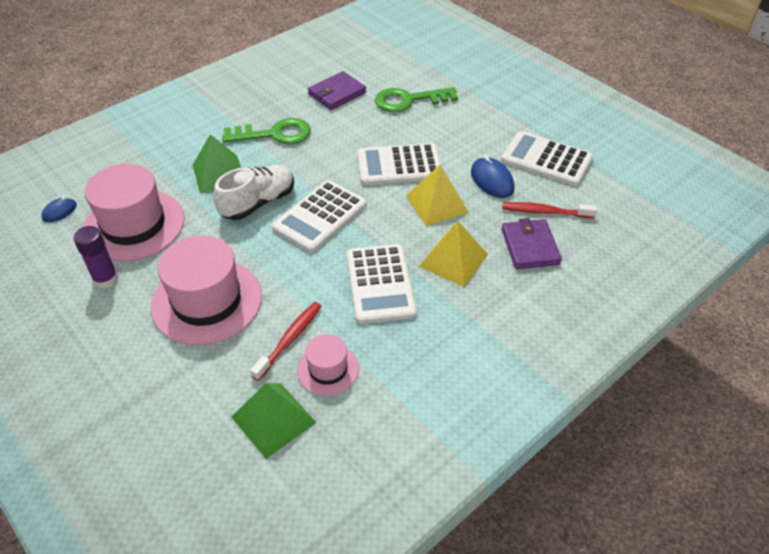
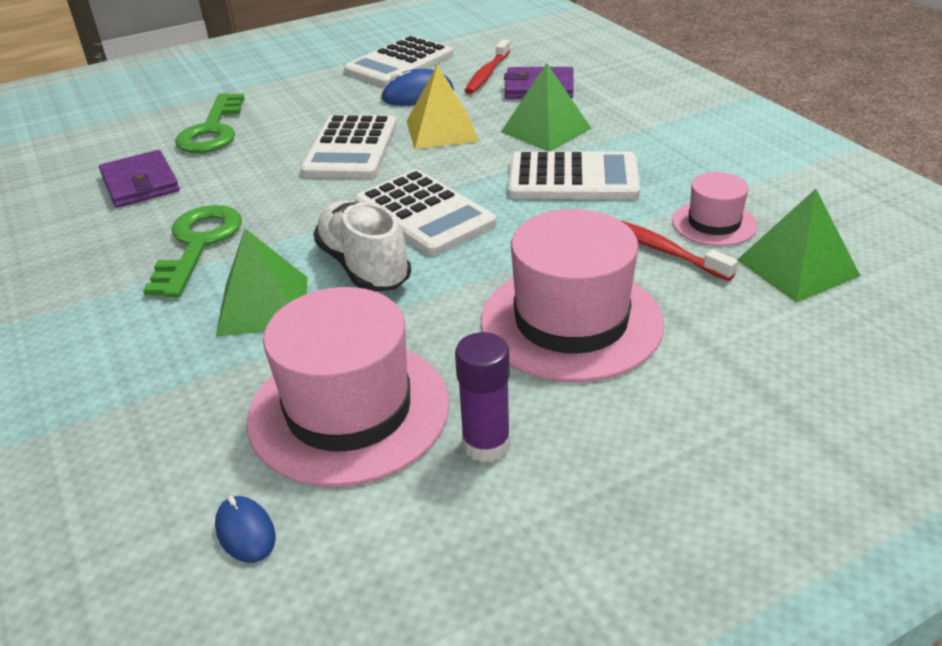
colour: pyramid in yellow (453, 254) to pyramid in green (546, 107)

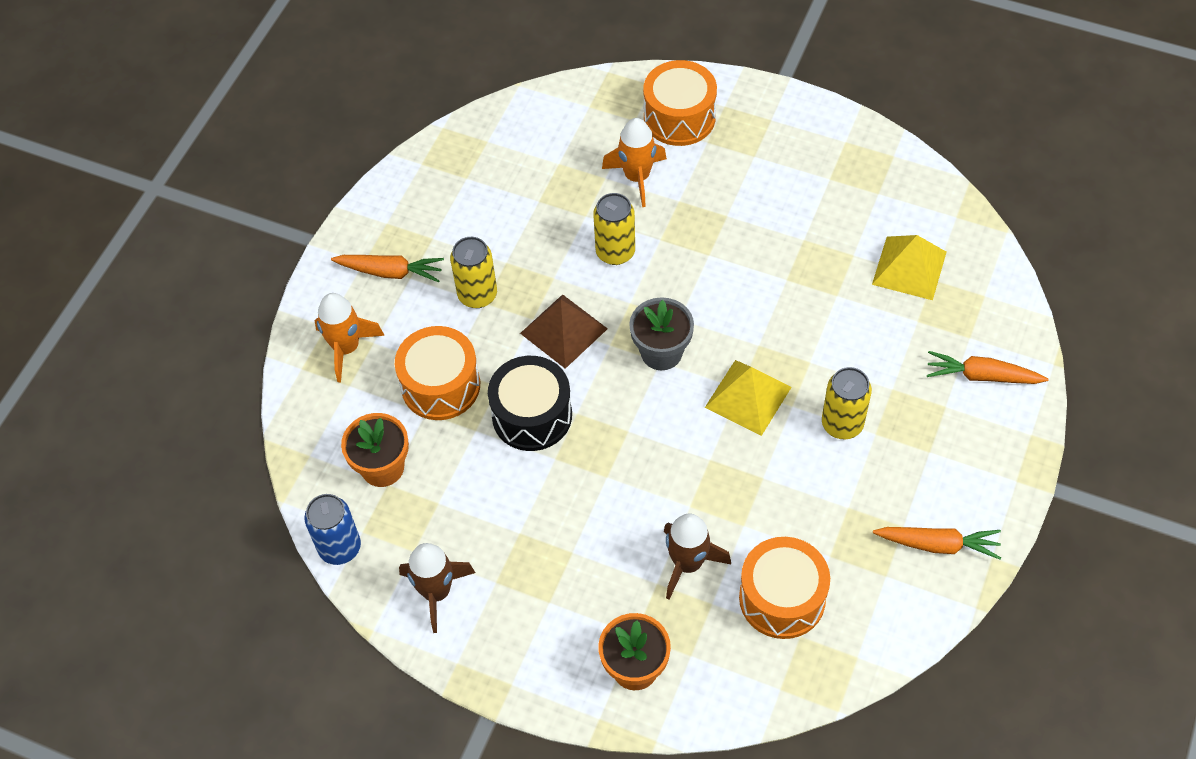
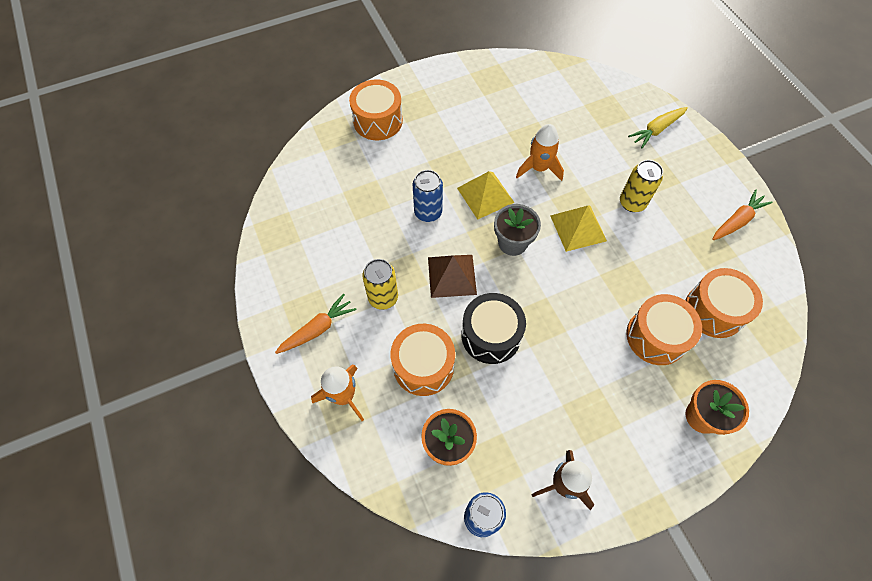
relocated: rocket in orange (634, 162) to (540, 152); pyramid in yellow (909, 267) to (486, 195)
exchanged: rocket in brown (697, 557) to drum in orange (664, 329)
colour: can in yellow (614, 229) to can in blue (427, 196); carrot in orange (988, 367) to carrot in yellow (658, 127)

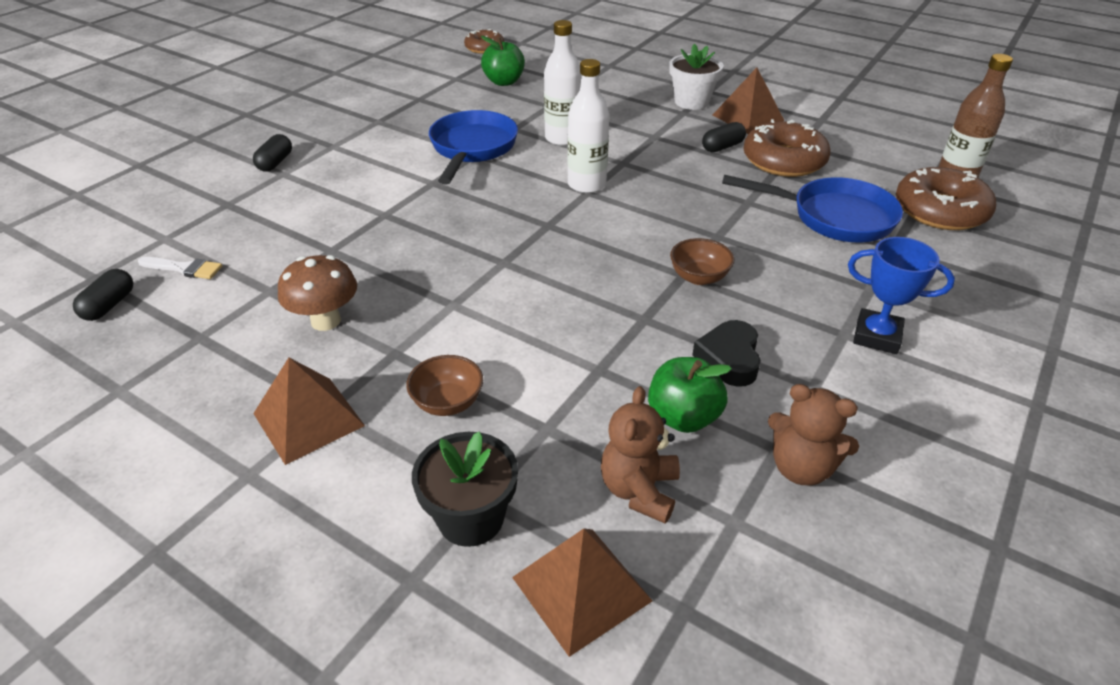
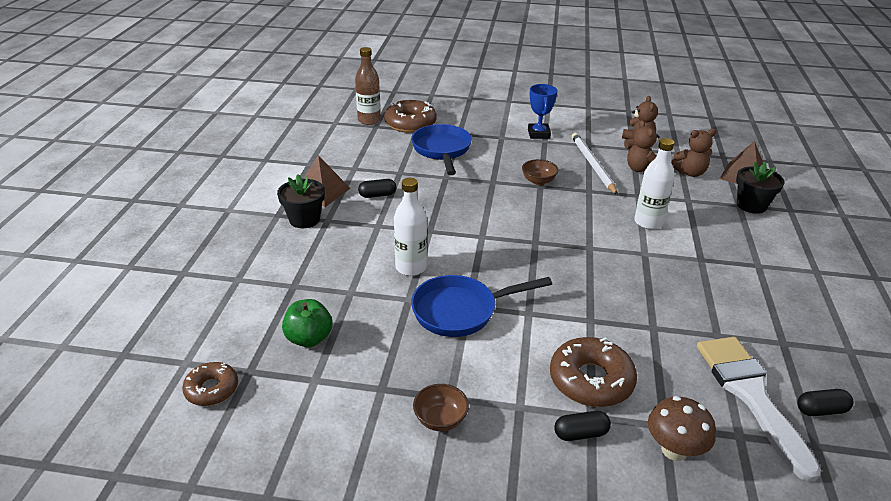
missing: pyramid in brown (309, 411)
relocated: bottle in white (588, 126) to (654, 183); donut in brown (786, 148) to (593, 372); mushroom in brown (317, 293) to (682, 428); bowl in brown (444, 385) to (441, 407)
exchanged: heart in black (726, 353) to pencil in white (595, 164); apple in green (690, 395) to teddy bear in brown (643, 146)
colour: flower pot in white (696, 77) to flower pot in black (301, 201)
spun: capsule in black (724, 137) = (377, 188) 45 degrees counterclockwise
size: brush in white (180, 268) = (759, 409) x2.36

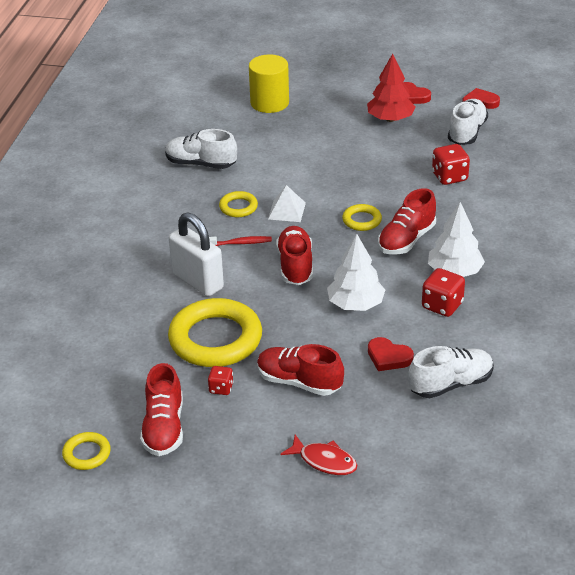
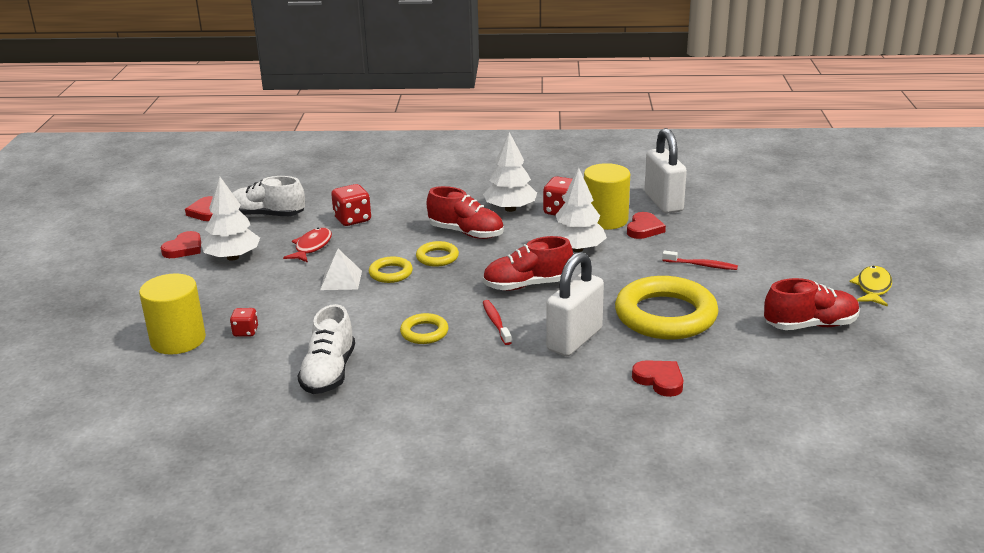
appeared: cylinder in yellow (607, 196); fish in yellow (870, 286); heart in red (657, 378)
relocated: pyramid in white (287, 203) to (341, 269); dice in red (221, 380) to (244, 322); ring in yellow (86, 451) to (391, 269); fish in red (319, 455) to (307, 245)
exchanged: shoe in red (300, 370) to toothbrush in red (700, 260); shoe in white (451, 372) to padlock in white (665, 171)
colour: tree in red (391, 88) to tree in white (230, 219)

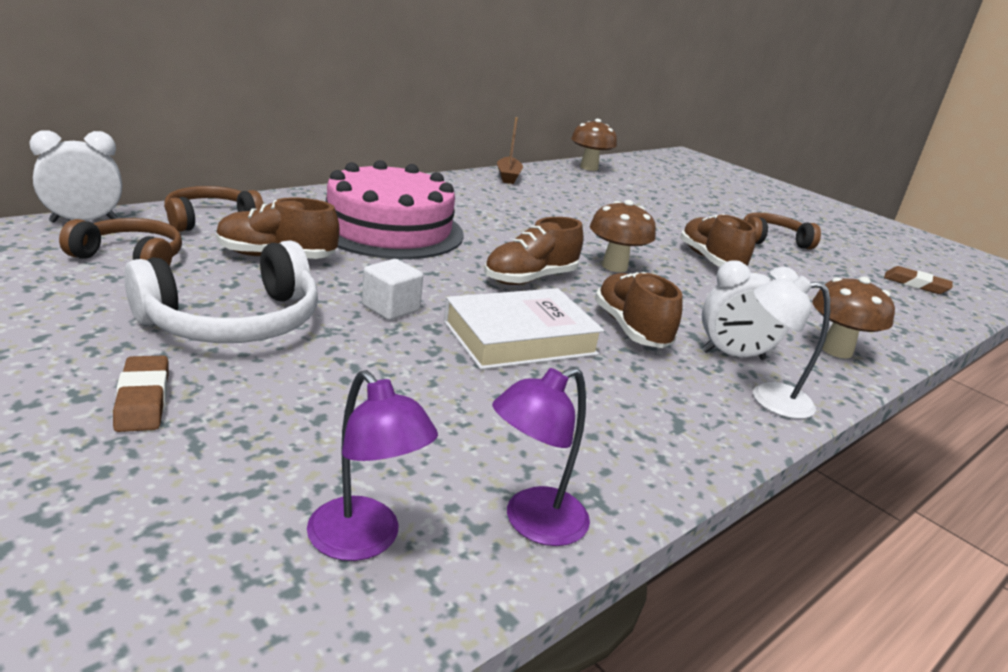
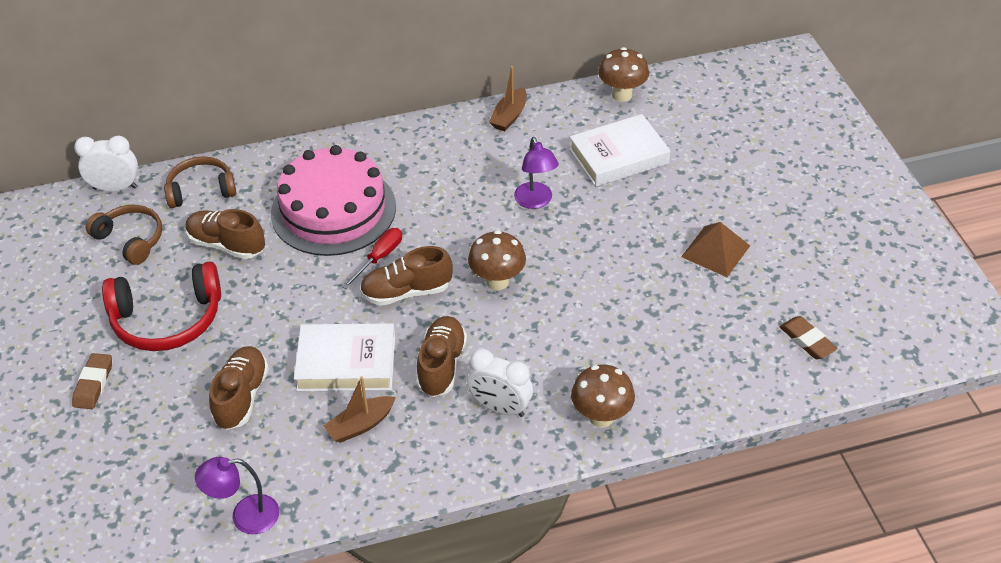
missing: cube in white (392, 289); lamp in white (791, 347)
appeared: book in white (619, 150); screwdriver in red (372, 258); boat in brown (360, 409)
relocated: shoe in brown (718, 240) to (239, 388); lamp in purple (372, 465) to (536, 173)
exchanged: headphones in brown (782, 230) to pyramid in brown (715, 249)
colour: headphones in white (221, 291) to headphones in red (161, 306)

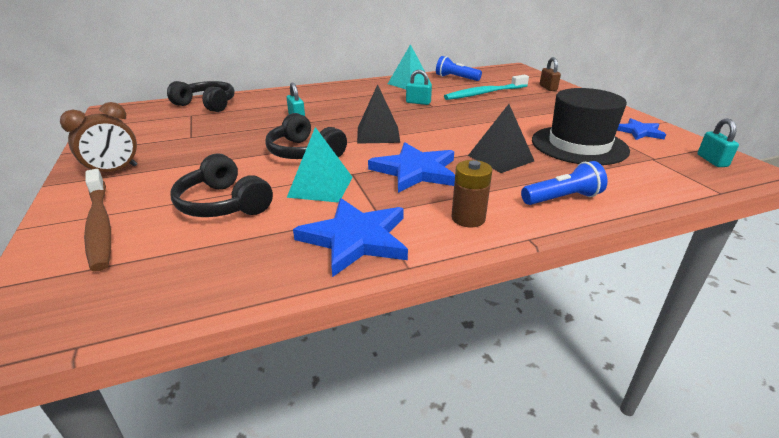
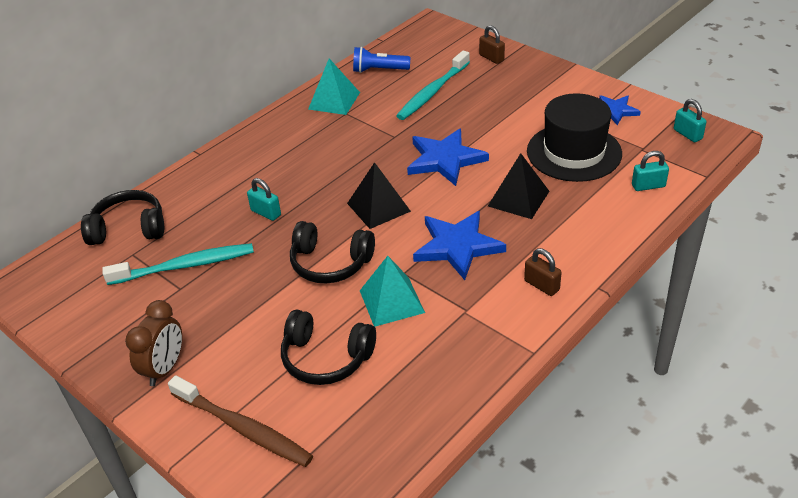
missing: flashlight in blue (564, 183)
appeared: toothbrush in turquoise (178, 264)
relocated: padlock in turquoise (419, 87) to (650, 171); star in blue (350, 237) to (448, 157)
exchanged: battery in brown (472, 193) to padlock in brown (543, 272)

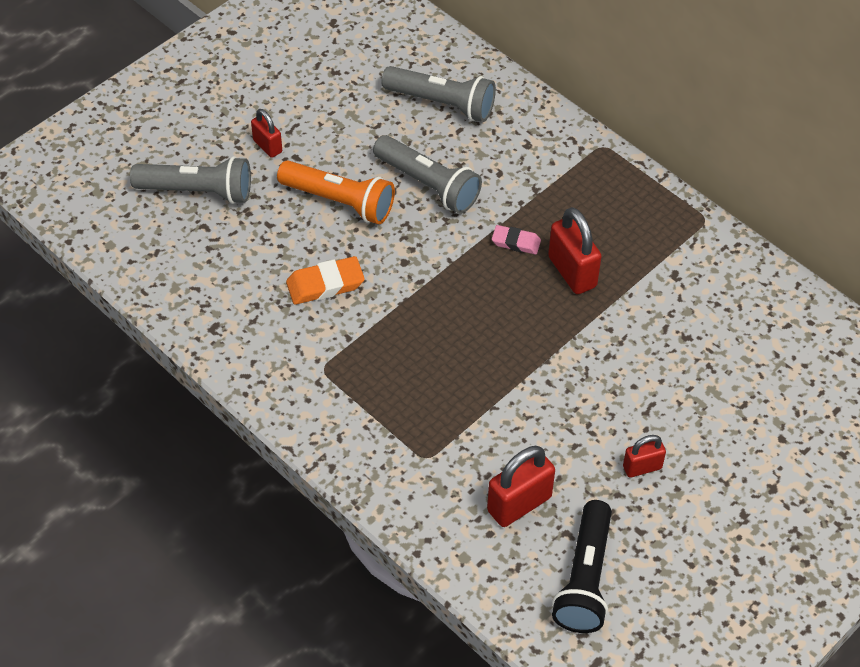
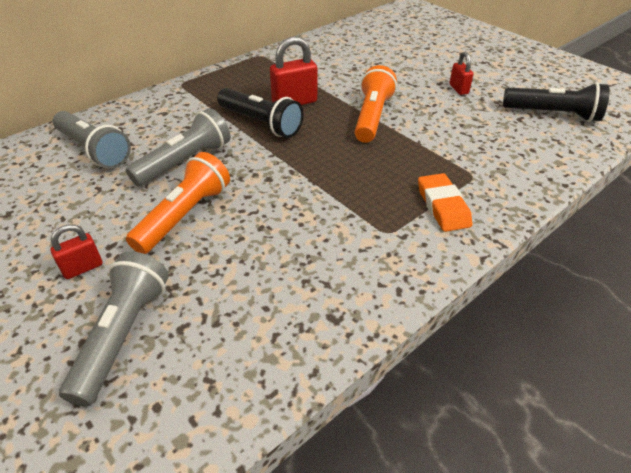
missing: padlock in red (521, 486)
appeared: flashlight in orange (375, 104)
relocated: eraser in orange (325, 280) to (445, 202)
exchanged: eraser in pink (516, 240) to flashlight in black (260, 113)
spun: flashlight in grey (438, 94) = (92, 140) 105 degrees clockwise

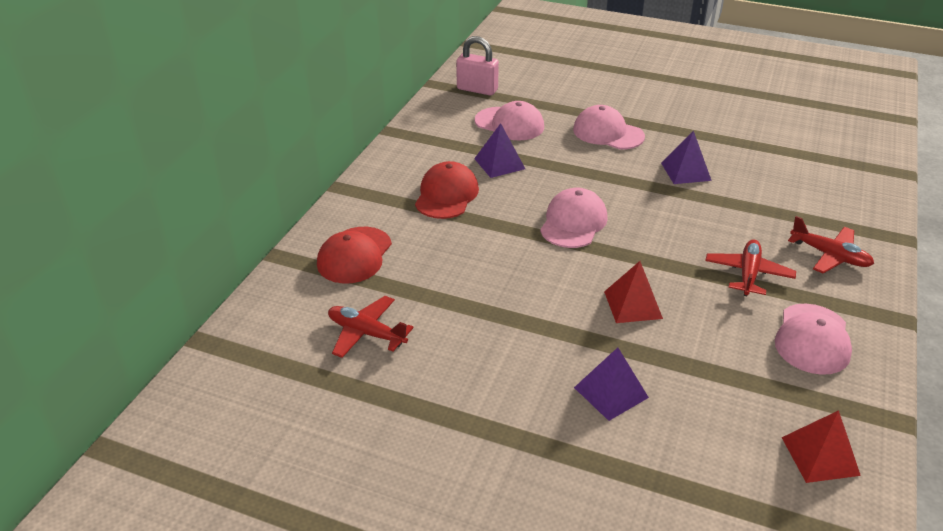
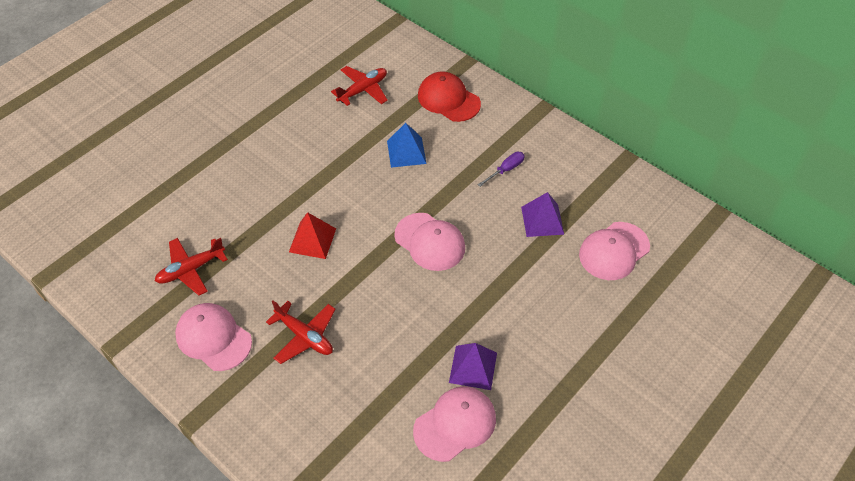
missing: padlock in pink (477, 65); pyramid in purple (611, 384); pyramid in red (821, 446)
appeared: pyramid in blue (407, 145)
relocated: cap in pink (609, 127) to (454, 424); plane in red (831, 245) to (191, 267)
exchanged: cap in red (447, 190) to screwdriver in purple (501, 169)

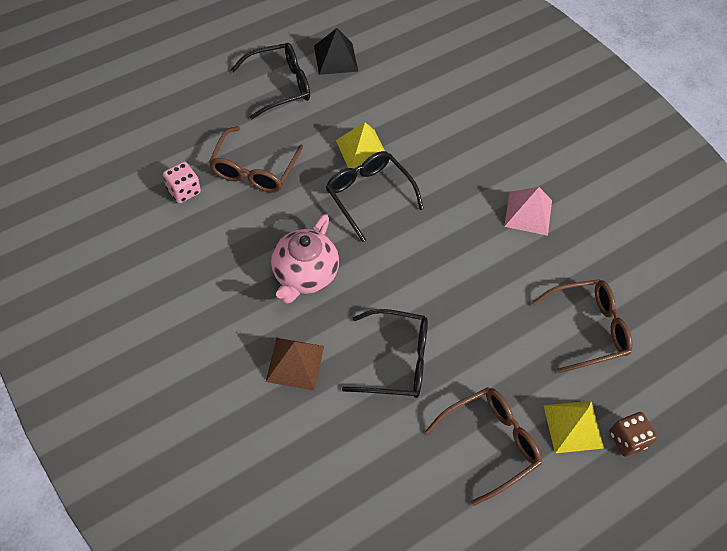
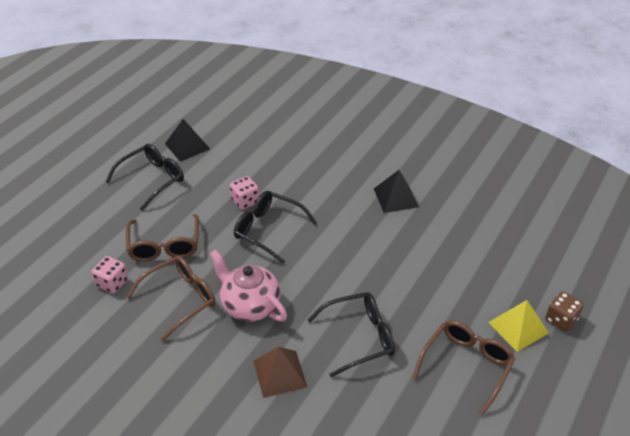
relocated: glasses in brown (582, 326) to (171, 299)
exchanged: pyramid in yellow (363, 145) to dice in pink (244, 193)
colour: pyramid in pink (528, 211) to pyramid in black (396, 191)
spun: teapot in pink (305, 259) = (248, 285) 135 degrees clockwise

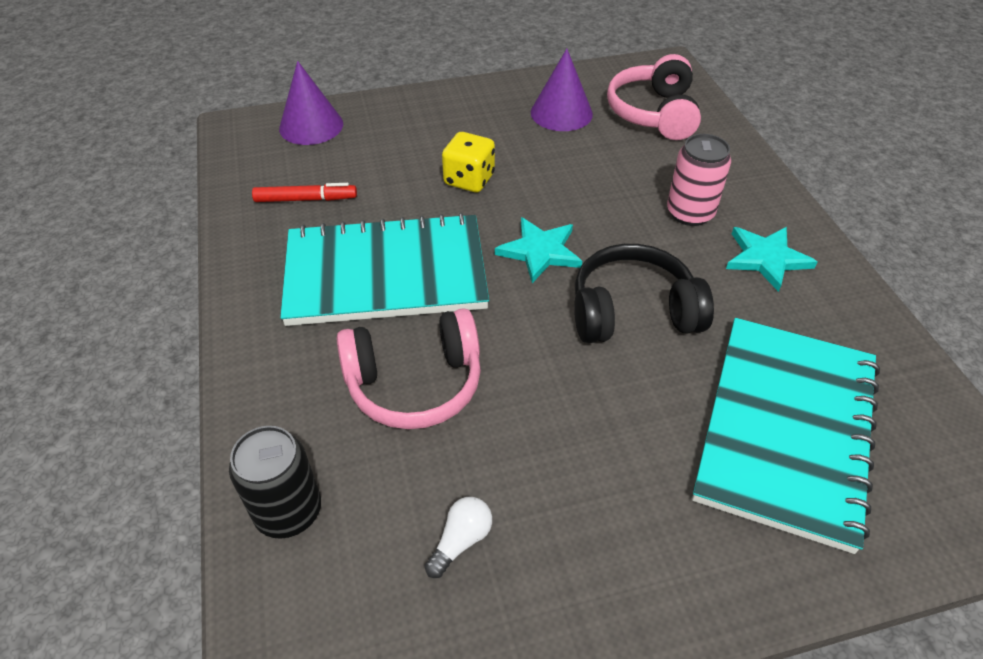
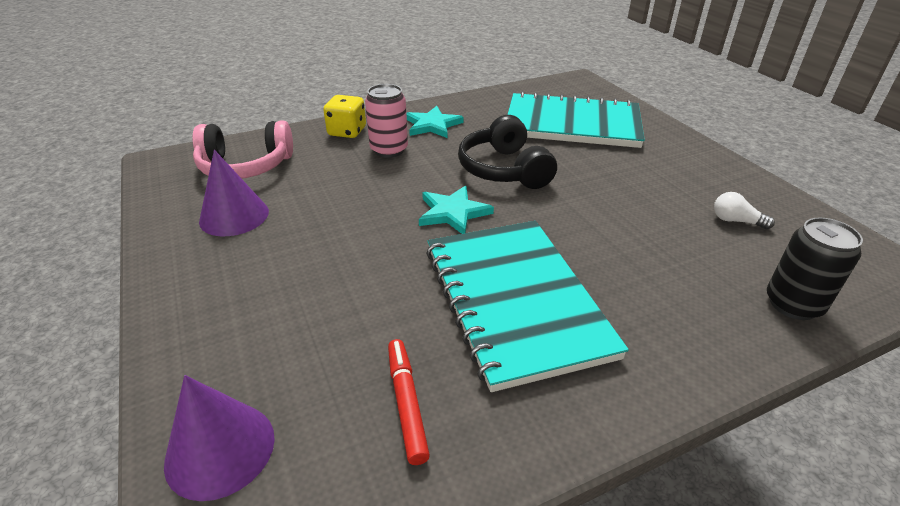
missing: headphones in pink (409, 368)
relocated: dice in yellow (468, 162) to (344, 116)

